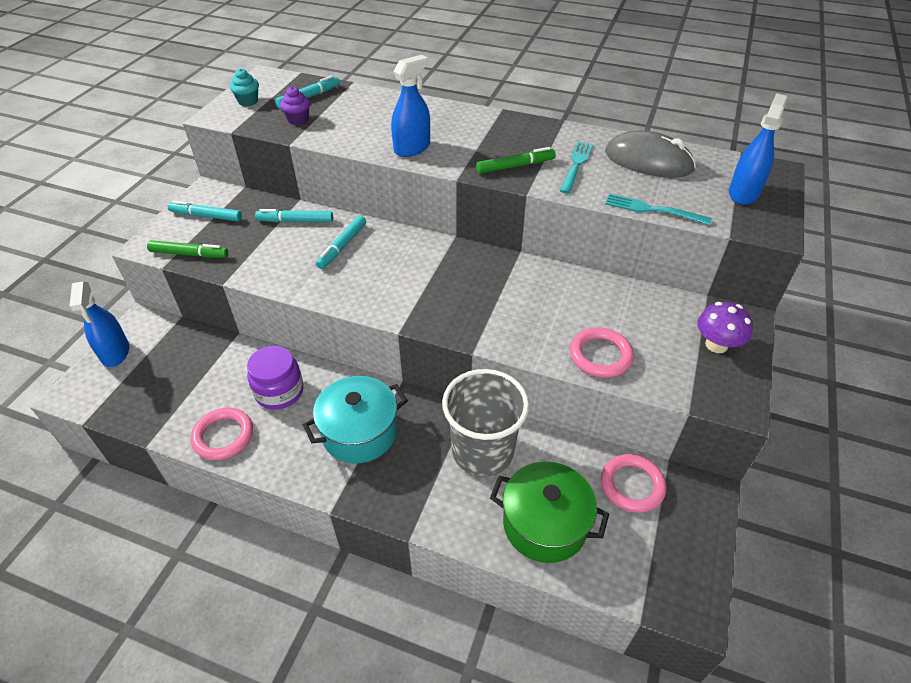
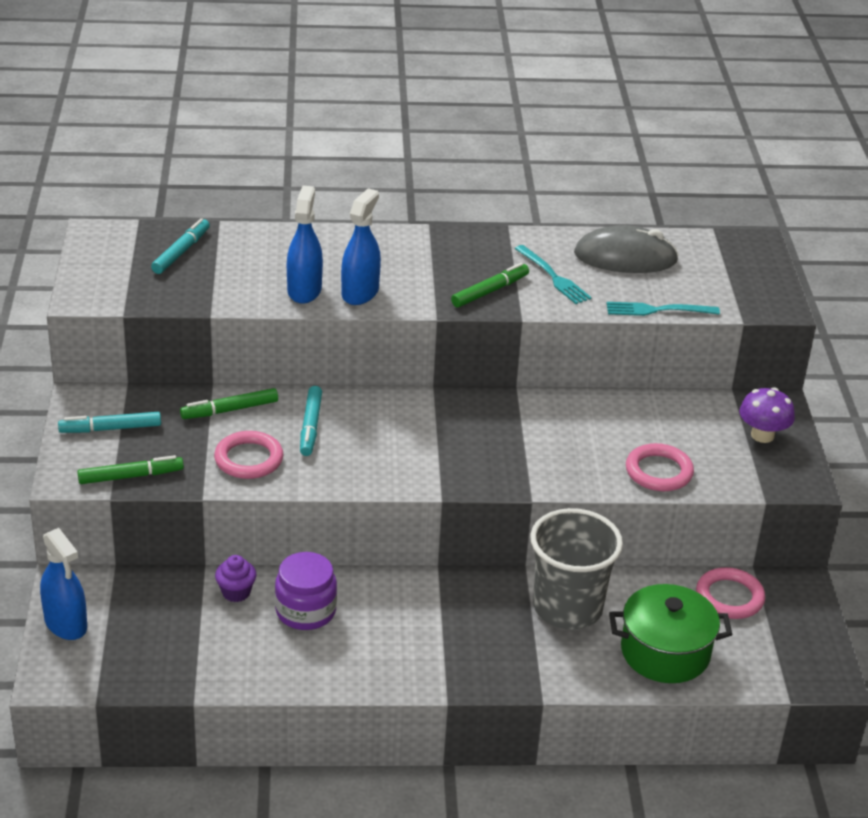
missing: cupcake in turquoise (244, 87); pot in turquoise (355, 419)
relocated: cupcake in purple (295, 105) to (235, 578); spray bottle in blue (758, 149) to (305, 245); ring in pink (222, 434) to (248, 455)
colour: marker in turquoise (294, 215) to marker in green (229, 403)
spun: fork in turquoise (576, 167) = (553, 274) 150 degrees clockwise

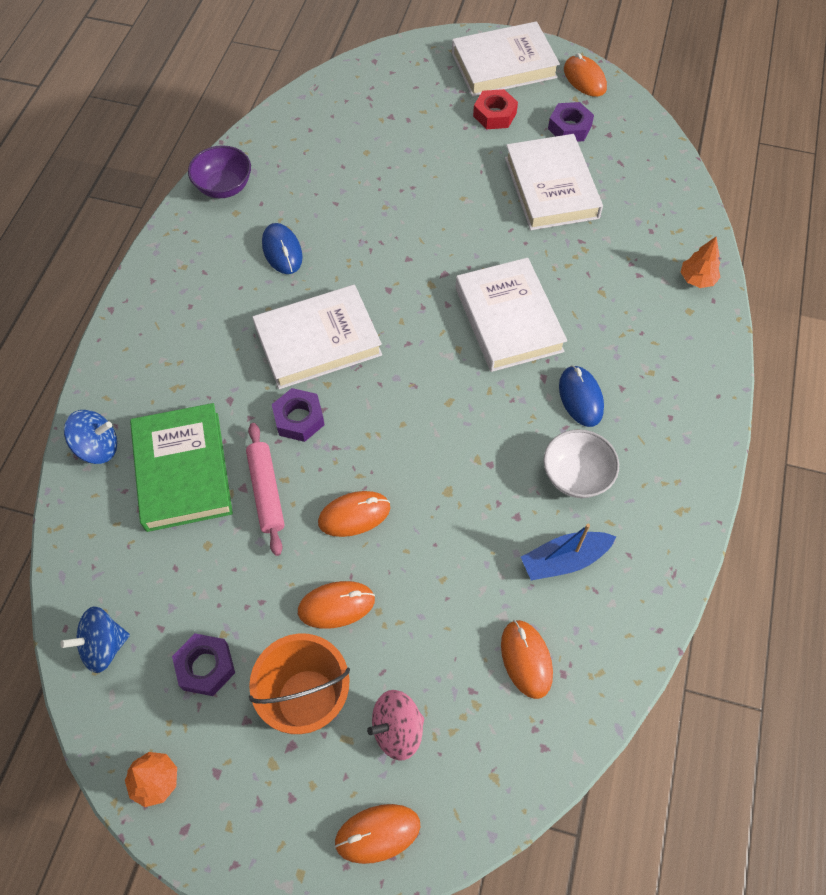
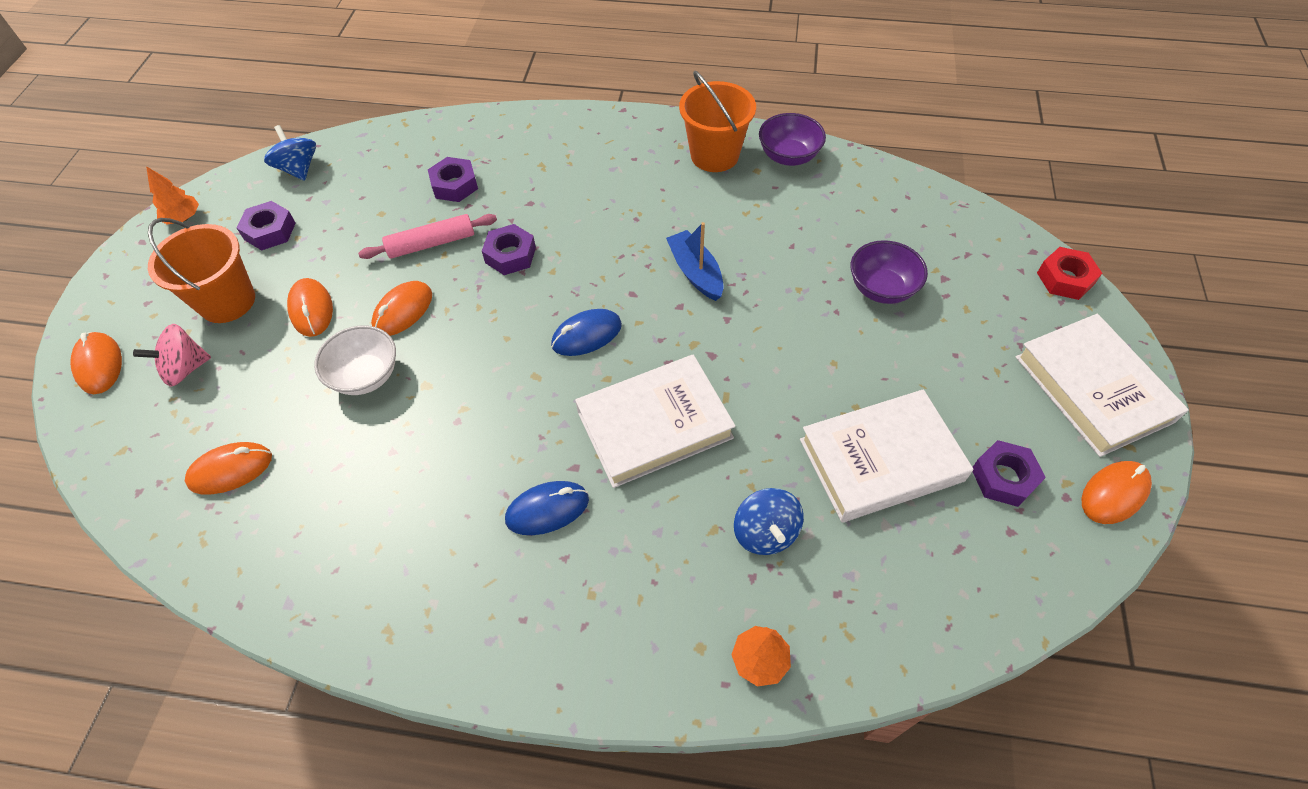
missing: book in white (317, 336)
appeared: bucket in orange (717, 121); bowl in purple (889, 272)
relocated: nut in red (495, 109) to (1069, 273); mouse in blue (282, 248) to (586, 332); spinning top in blue (90, 437) to (769, 521); bowl in white (581, 463) to (355, 360); boat in blue (568, 552) to (695, 261)
exchanged: book in green (181, 467) to nut in purple (453, 179)
spun: mouse in orange (354, 514) = (401, 308) 60 degrees clockwise; spinning top in pink (395, 725) = (172, 355) 90 degrees counterclockwise

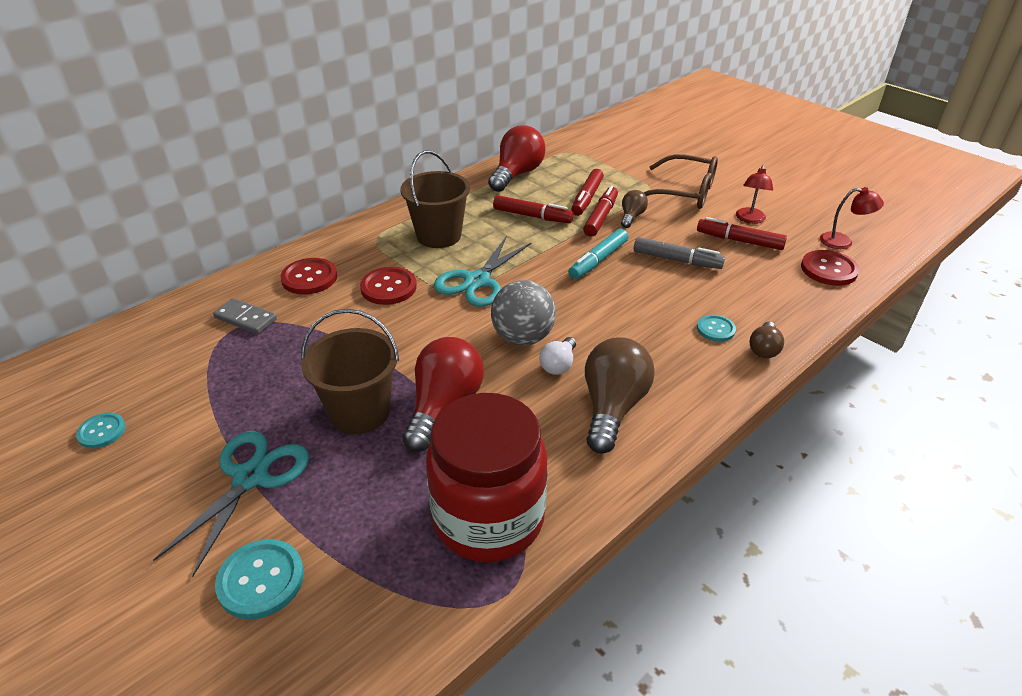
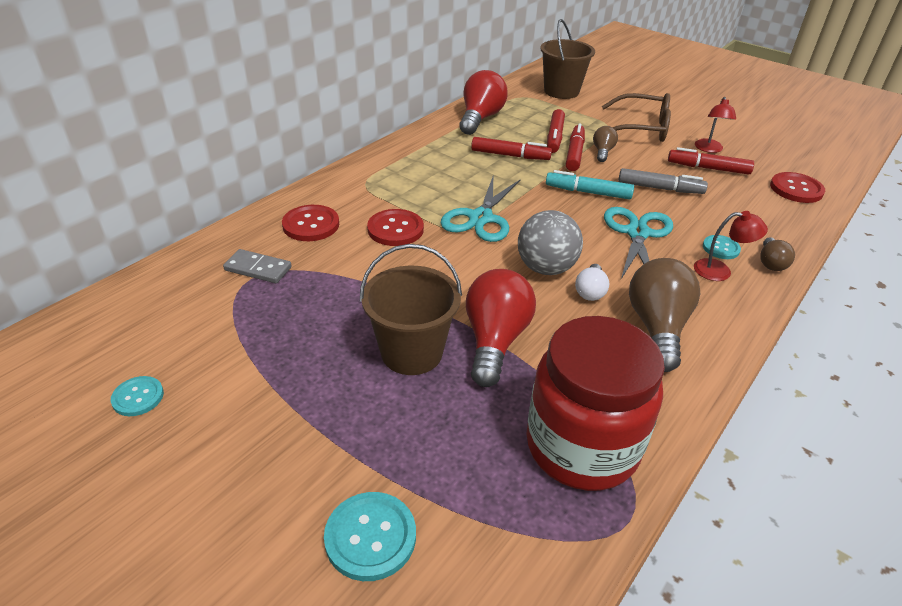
relocated: bucket in brown (435, 199) to (567, 59); lamp in red (852, 218) to (731, 246); scissors in turquoise (231, 504) to (638, 243)
spun: marker in turquoise (598, 254) = (590, 185) 75 degrees clockwise

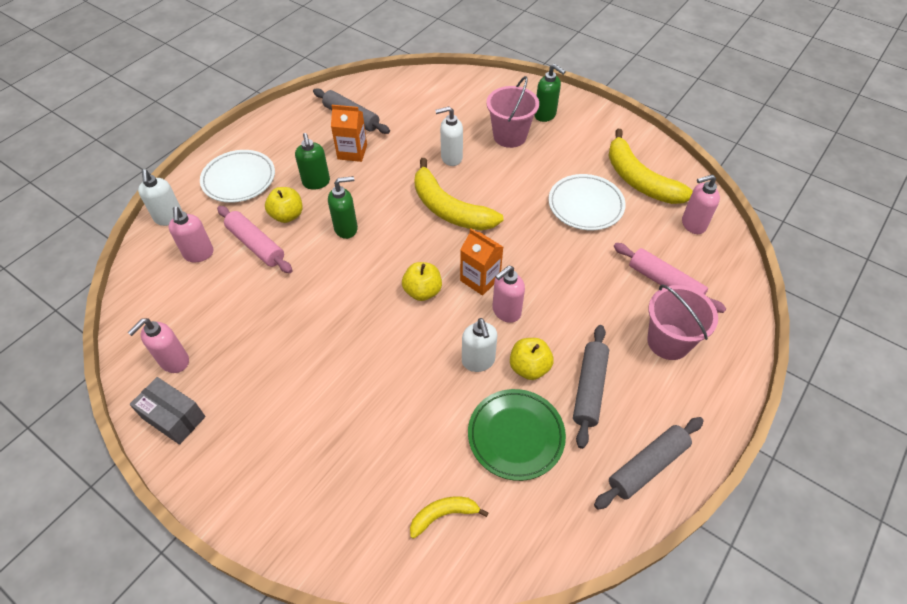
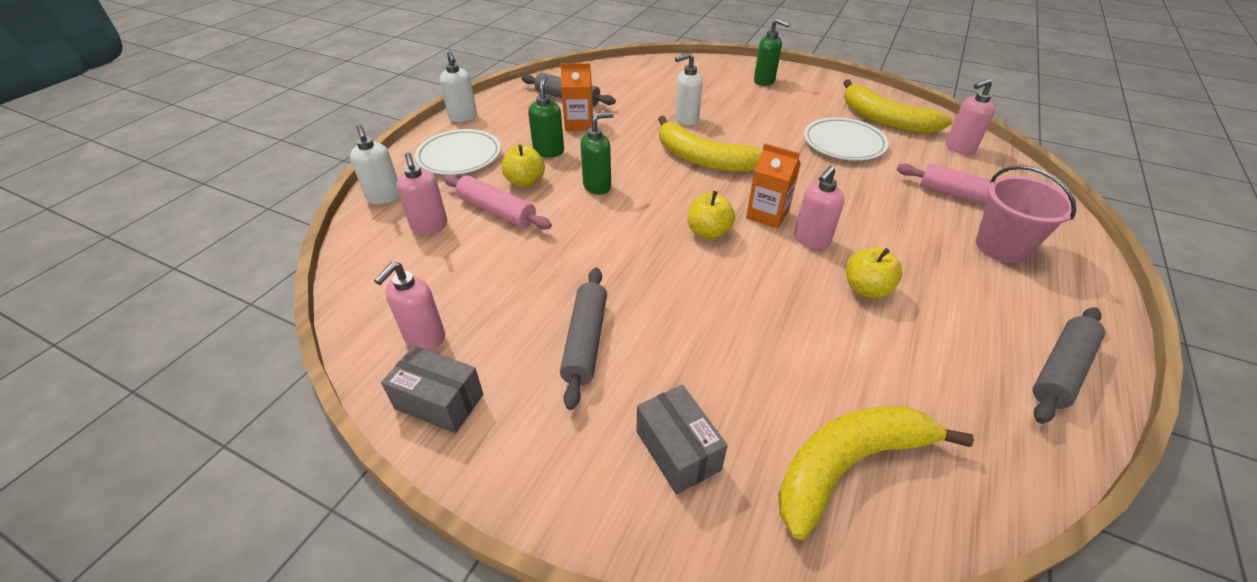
missing: bucket in pink (512, 112); plate in green (517, 435)
appeared: box in grey (682, 440)
relocated: soap dispenser in white (479, 345) to (458, 86); rolling pin in grey (591, 387) to (583, 339)
spun: soap dispenser in green (312, 161) = (546, 116) 150 degrees counterclockwise
size: banana in yellow (449, 518) = (876, 473) x2.01

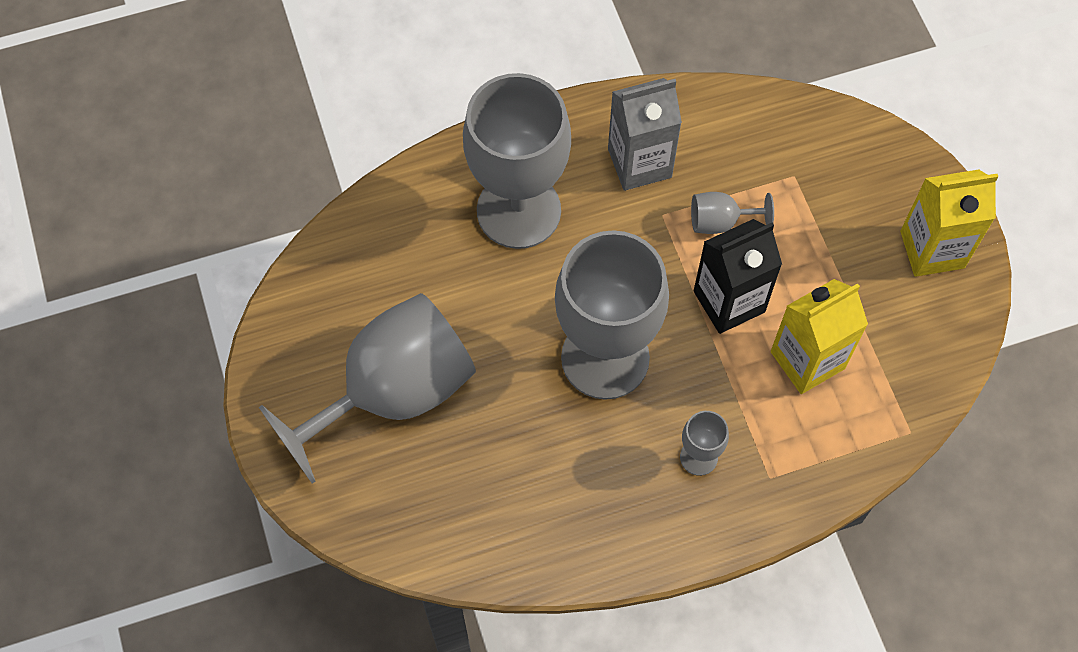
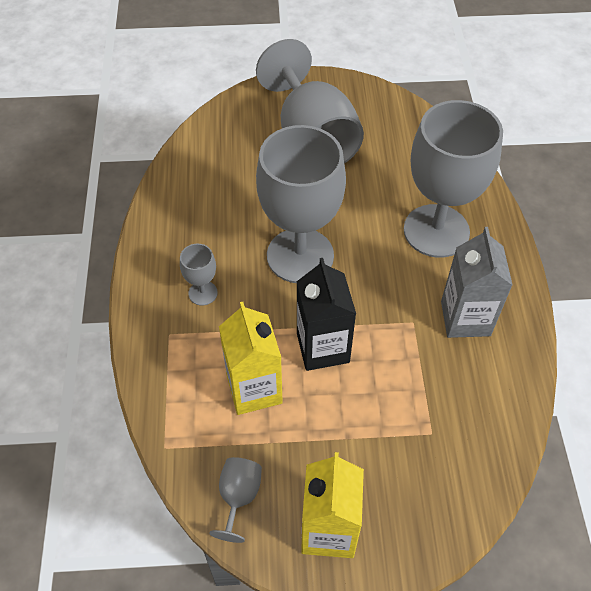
relocated: goblet in grey (732, 213) to (235, 500)

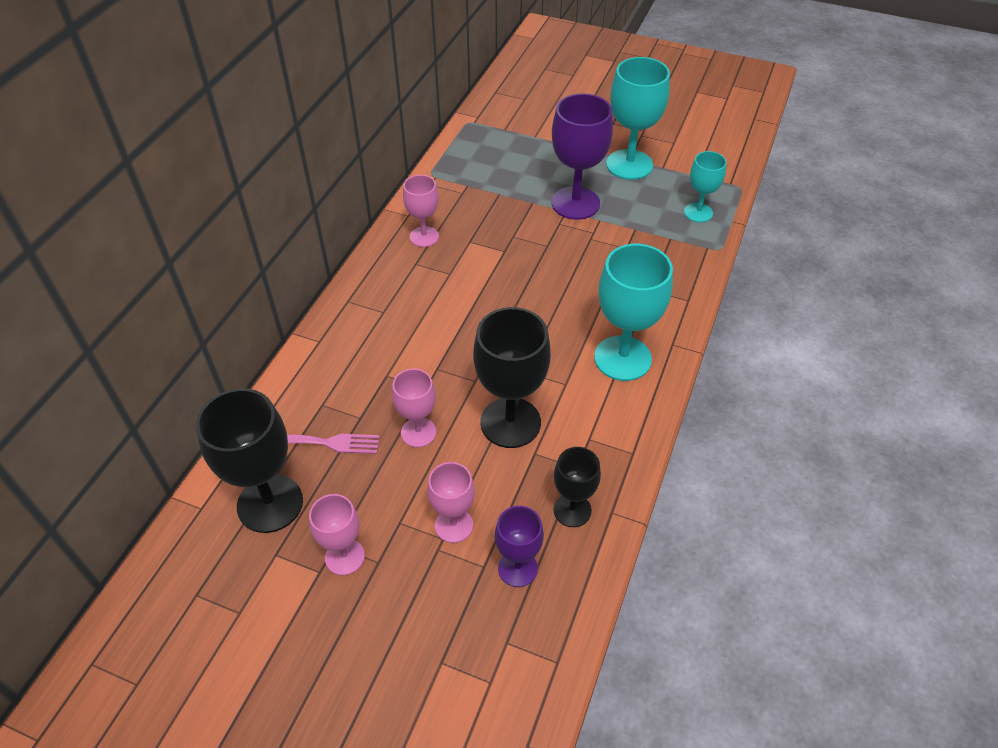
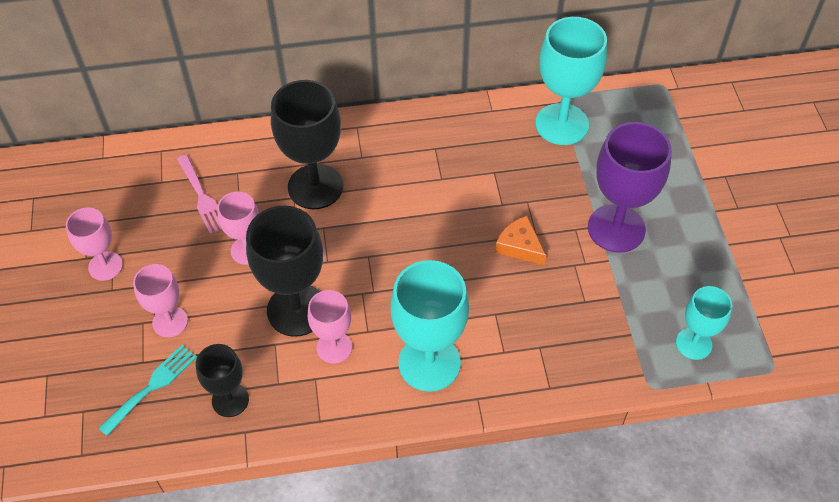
appeared: cheese in orange (520, 240)
relocated: goblet in turquoise (638, 118) to (571, 81); goblet in pink (421, 211) to (330, 327); goblet in black (249, 460) to (307, 144)
exchanged: goblet in purple (519, 546) to fork in turquoise (147, 390)

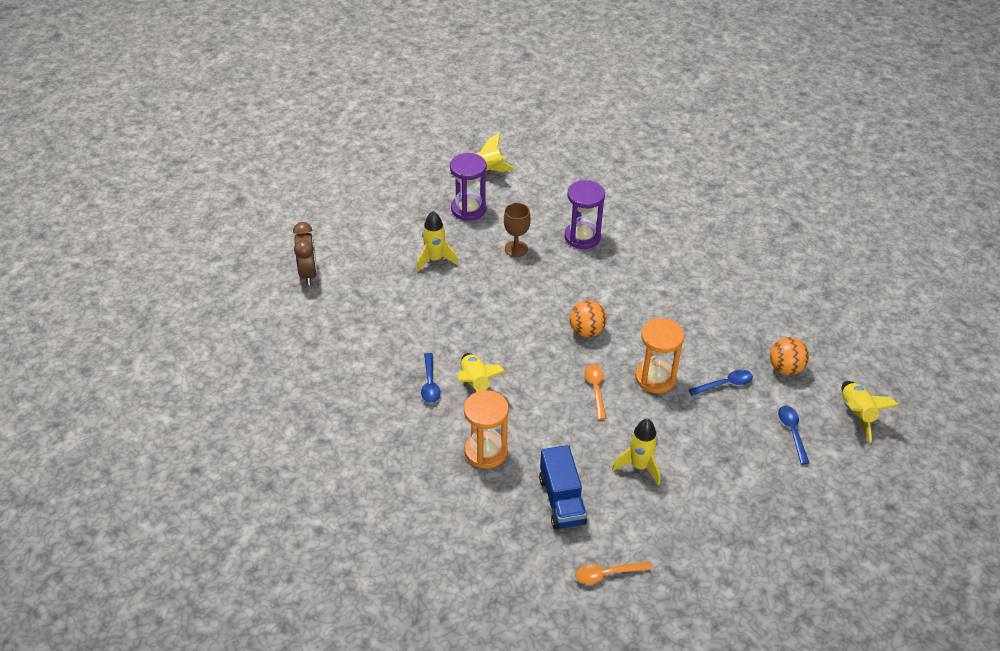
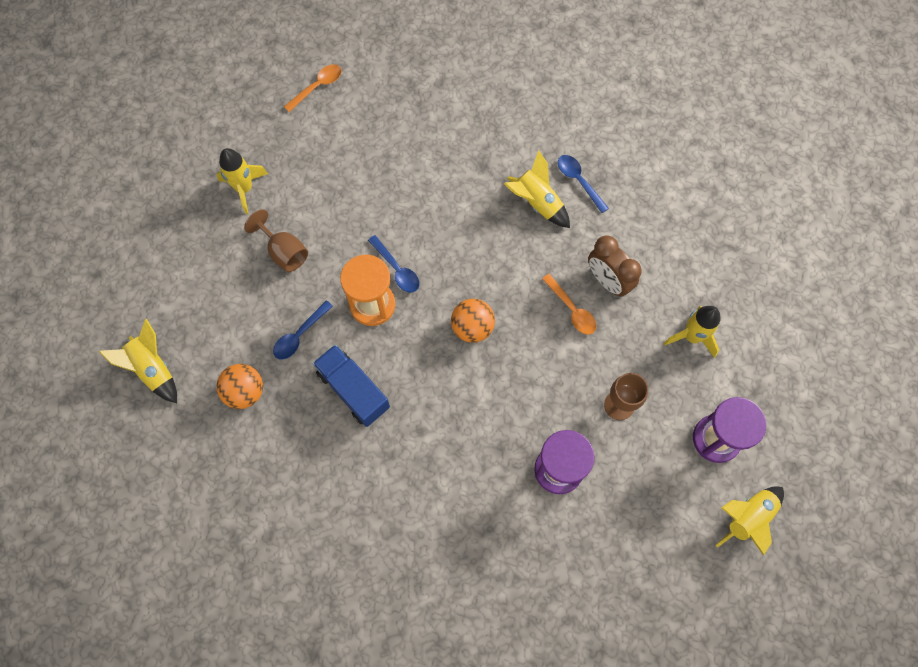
missing: hourglass in orange (486, 429)
appeared: goblet in brown (276, 240)
relocated: clock in brown (305, 253) to (614, 266); spoon in orange (595, 392) to (569, 304); spoon in blue (793, 435) to (393, 264); rocket in yellow (636, 452) to (242, 181); truck in blue (563, 487) to (351, 385)

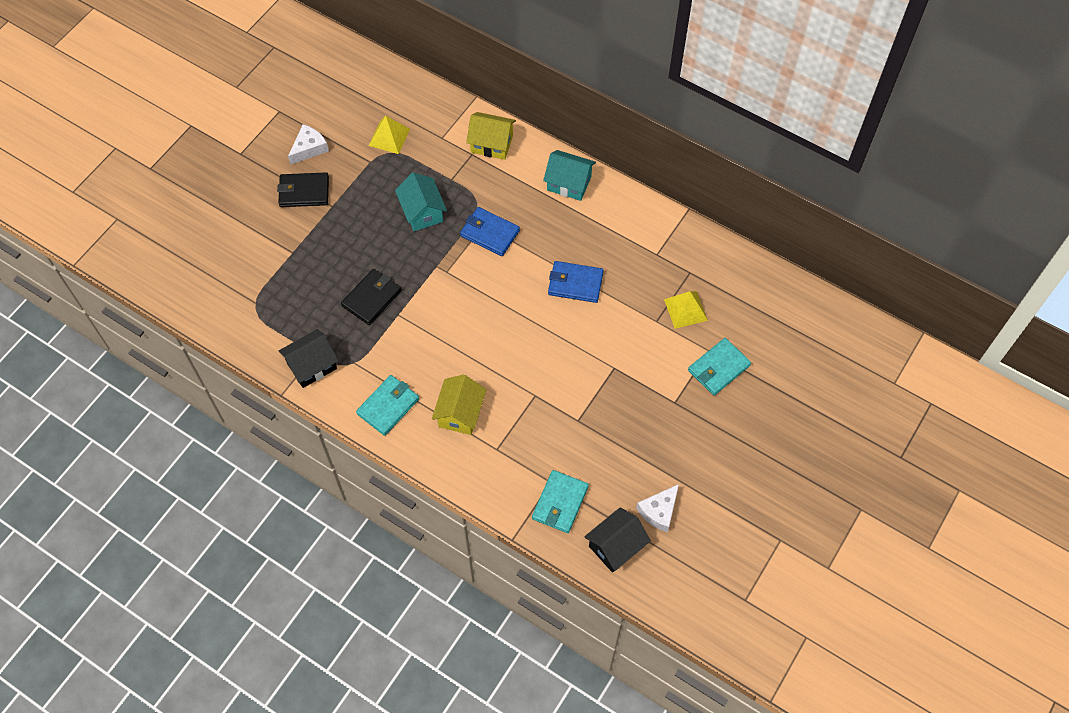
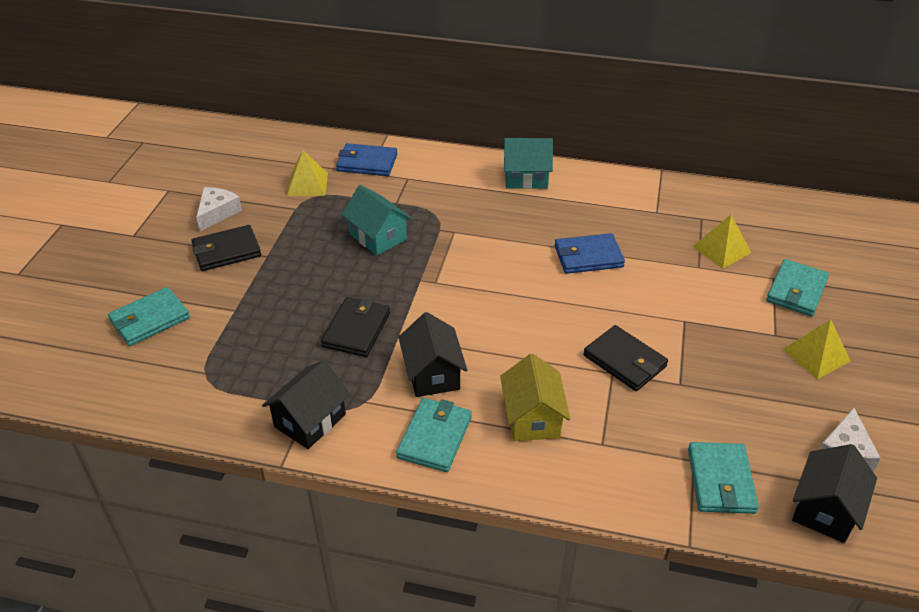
missing: house in yellow (491, 136)
appeared: wallet in turquoise (149, 316); house in black (432, 354); pyramid in yellow (816, 349); wallet in black (625, 358)
relocated: wallet in blue (490, 231) to (366, 159)

